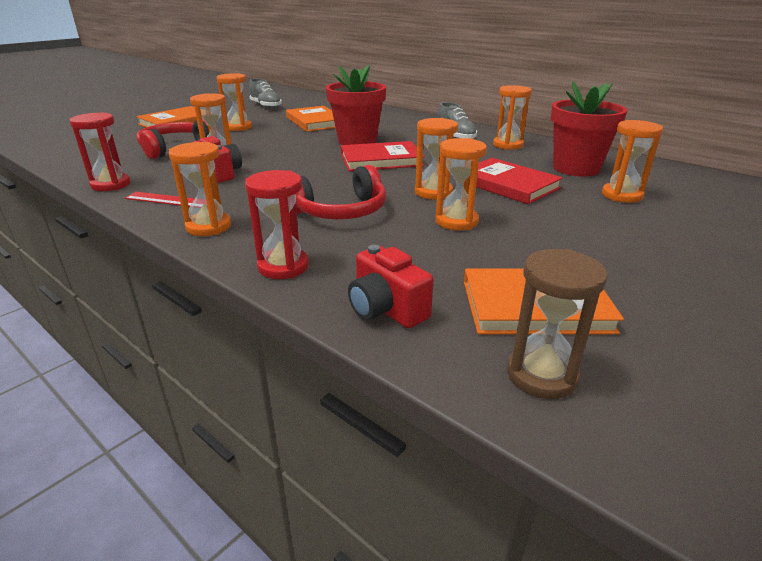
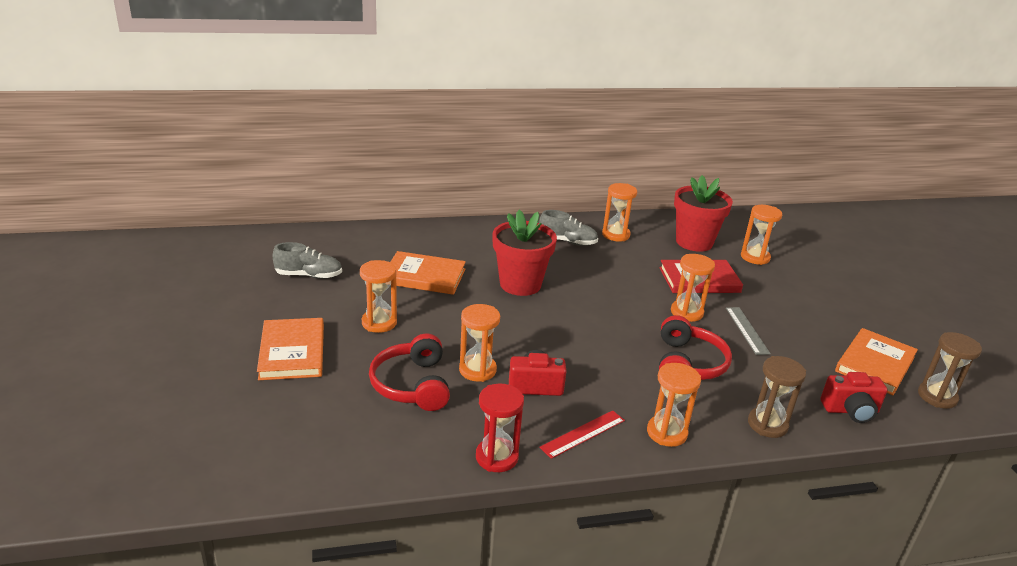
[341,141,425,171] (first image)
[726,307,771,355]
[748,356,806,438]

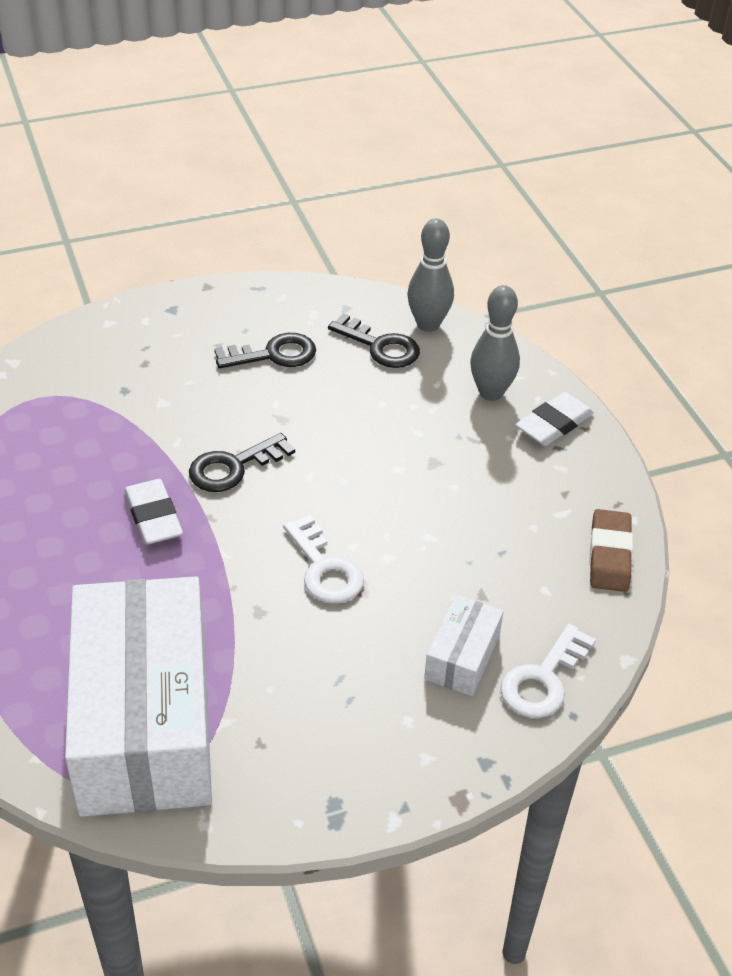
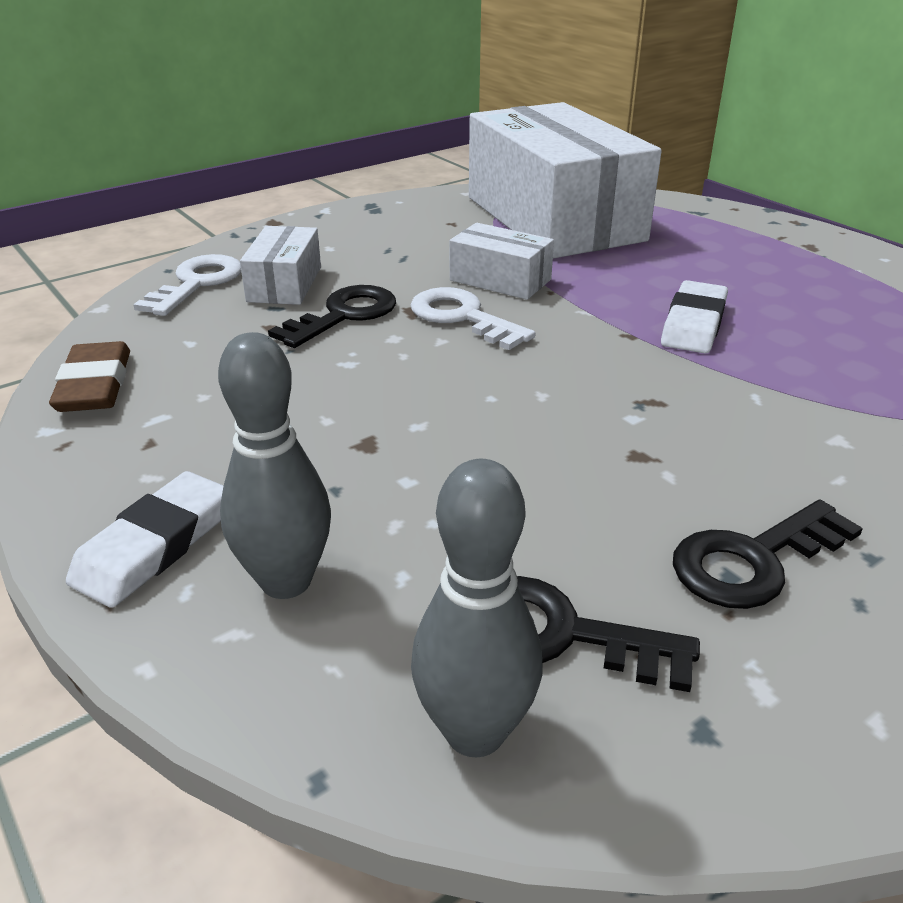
[450,223,554,300]
[268,285,396,348]
[661,280,728,354]

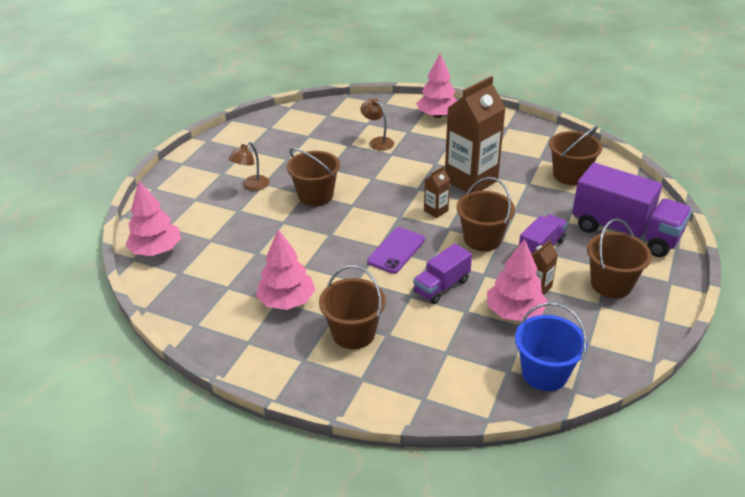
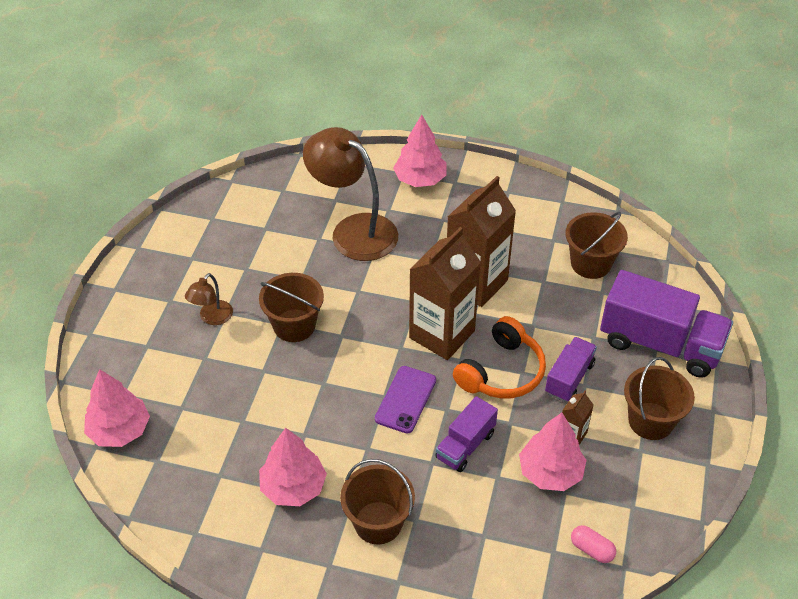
[453,316,546,398]
[571,525,616,563]
[303,127,398,261]
[409,227,481,360]

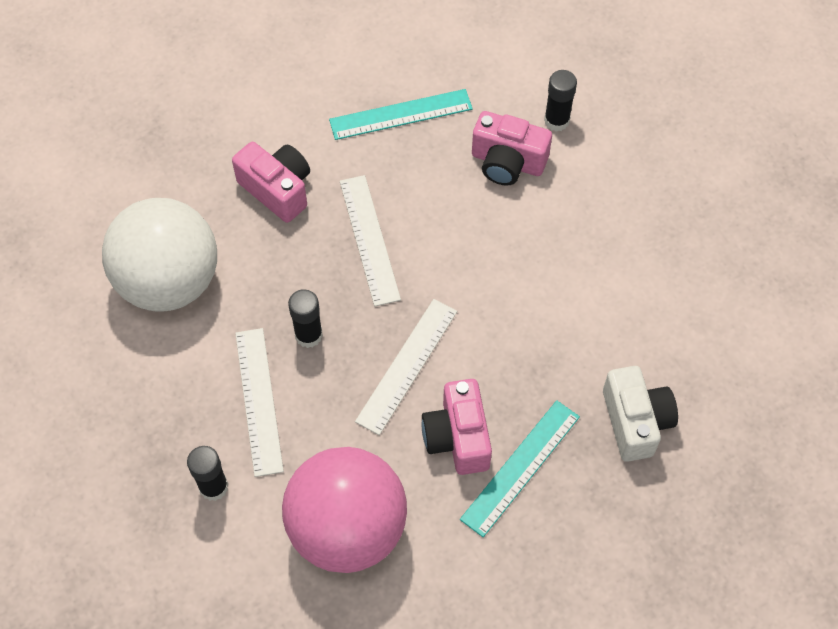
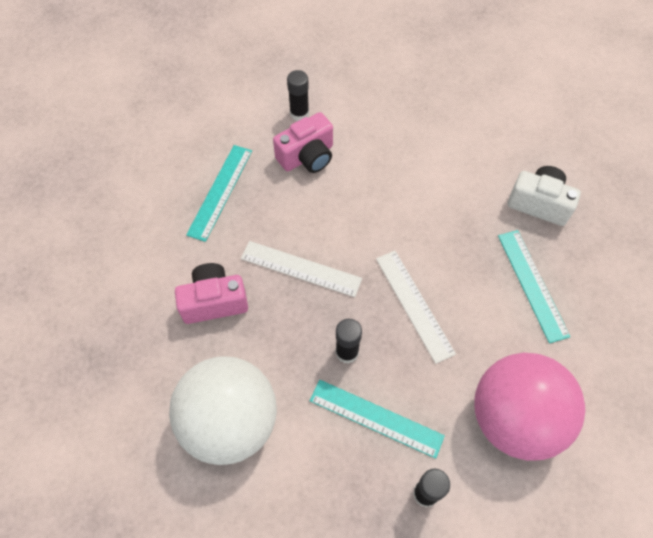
[422,379,492,475] (first image)
[310,380,445,459]

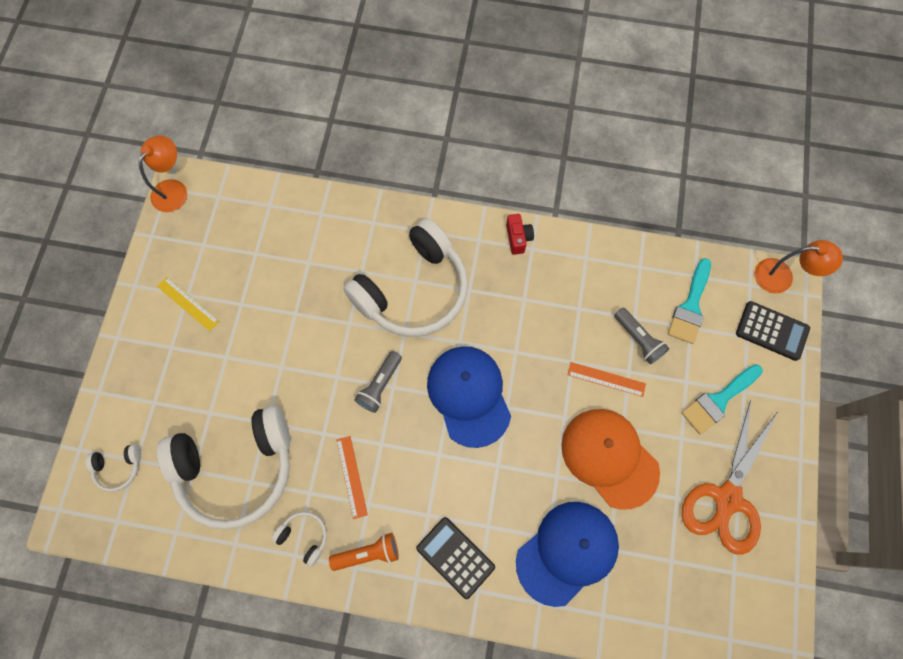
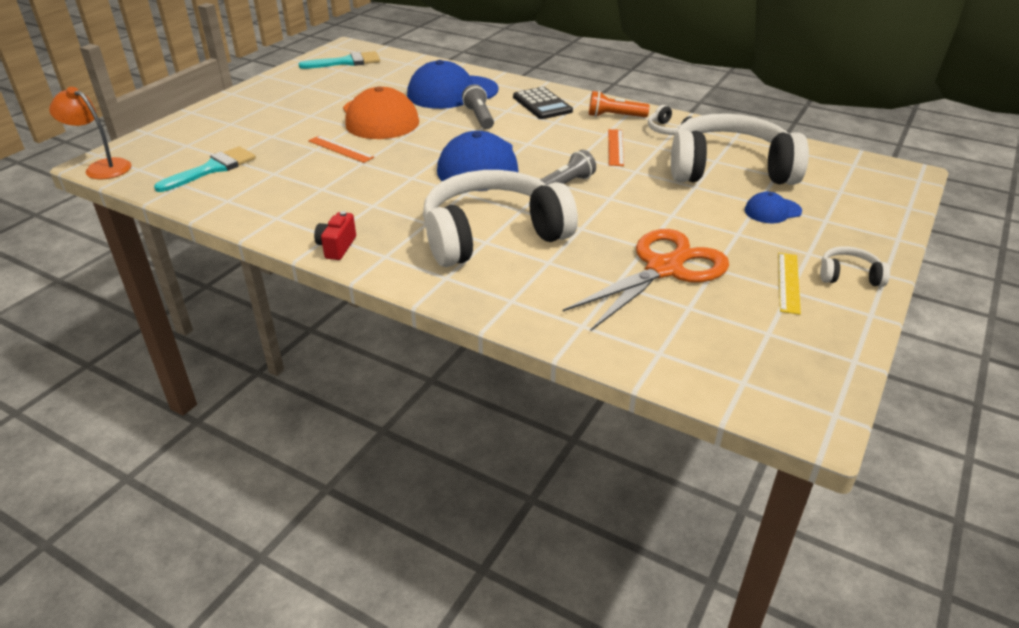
[138,135,187,212] (first image)
[736,301,810,361] (first image)
[745,191,802,223]
[820,246,890,287]
[462,84,494,129]
[299,51,380,69]
[563,229,729,331]
[778,253,801,315]

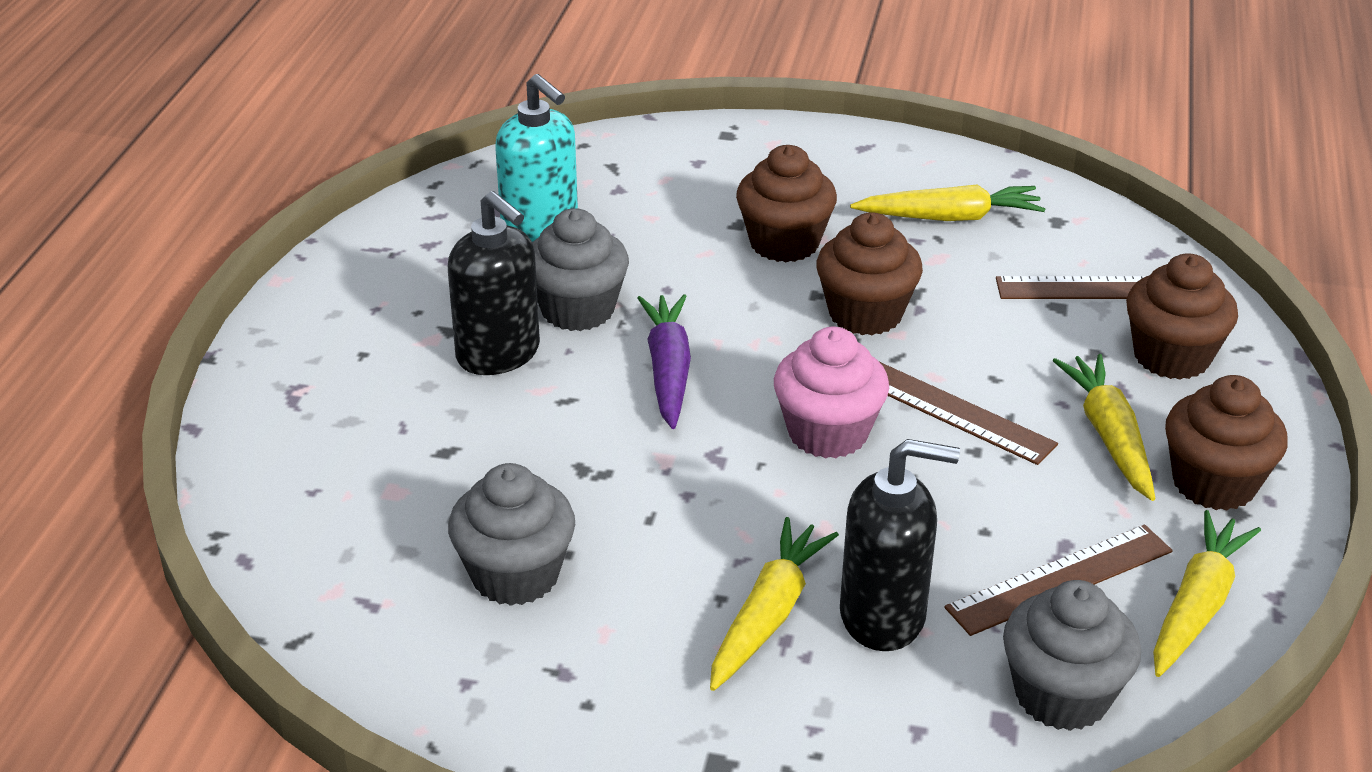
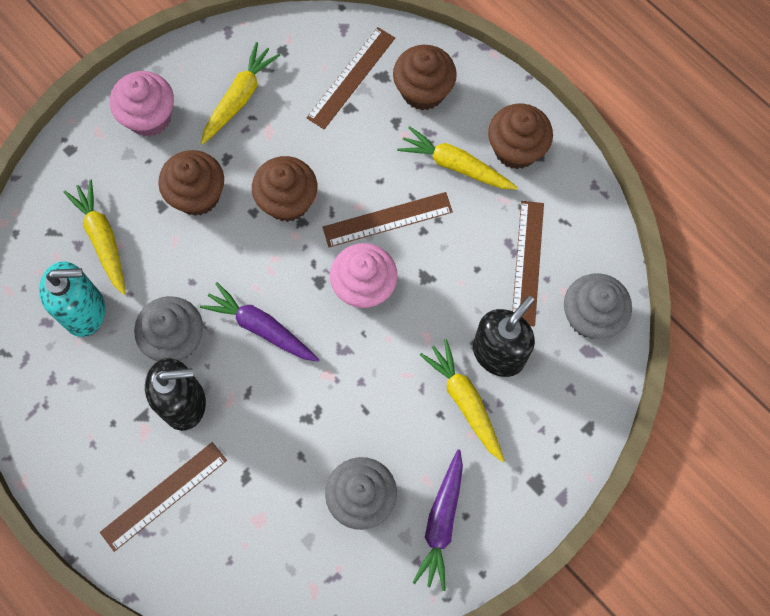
[100,442,227,552]
[110,71,174,137]
[412,449,463,591]
[64,179,126,295]

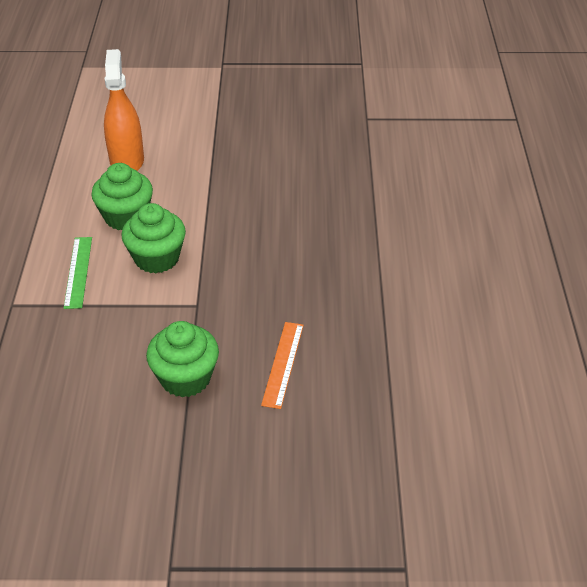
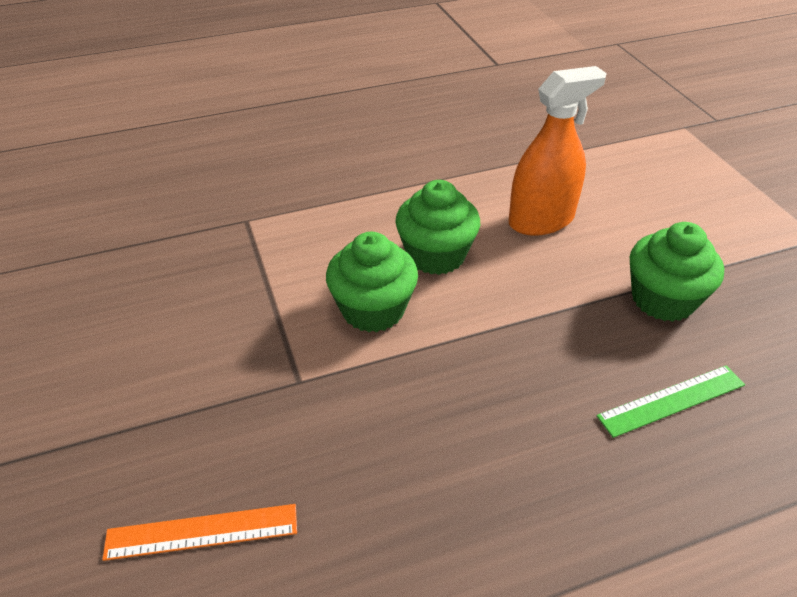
[596,365,745,438]
[630,222,724,322]

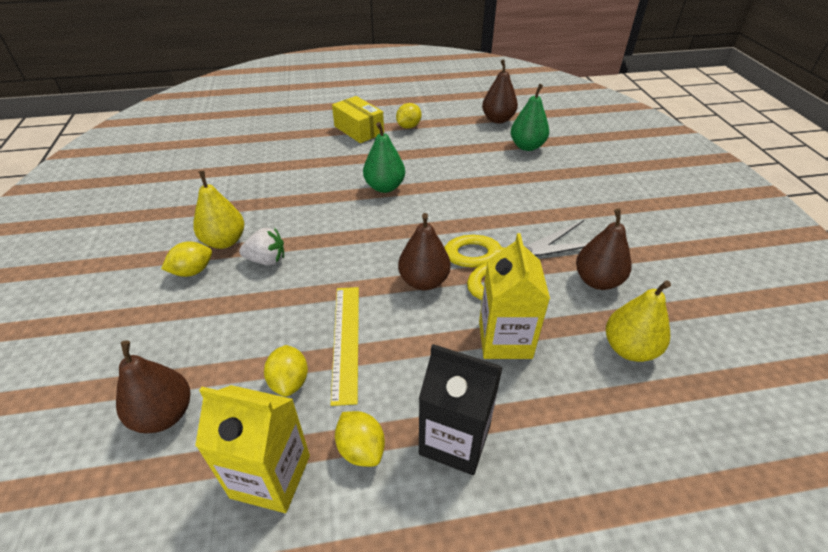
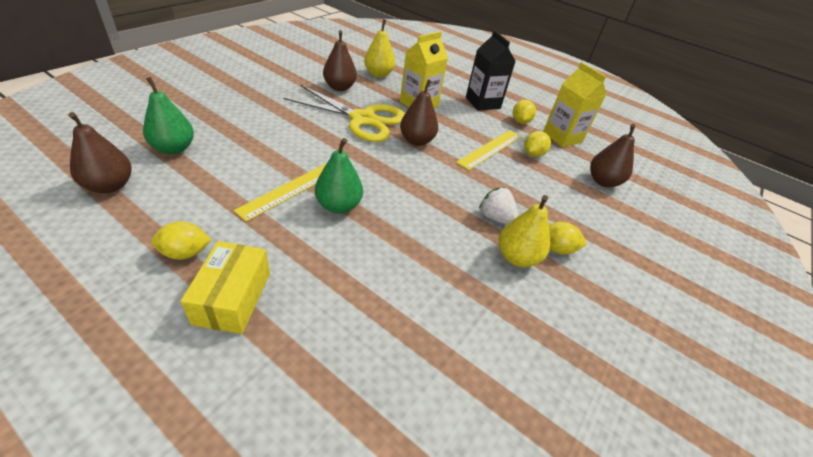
[234,163,327,222]

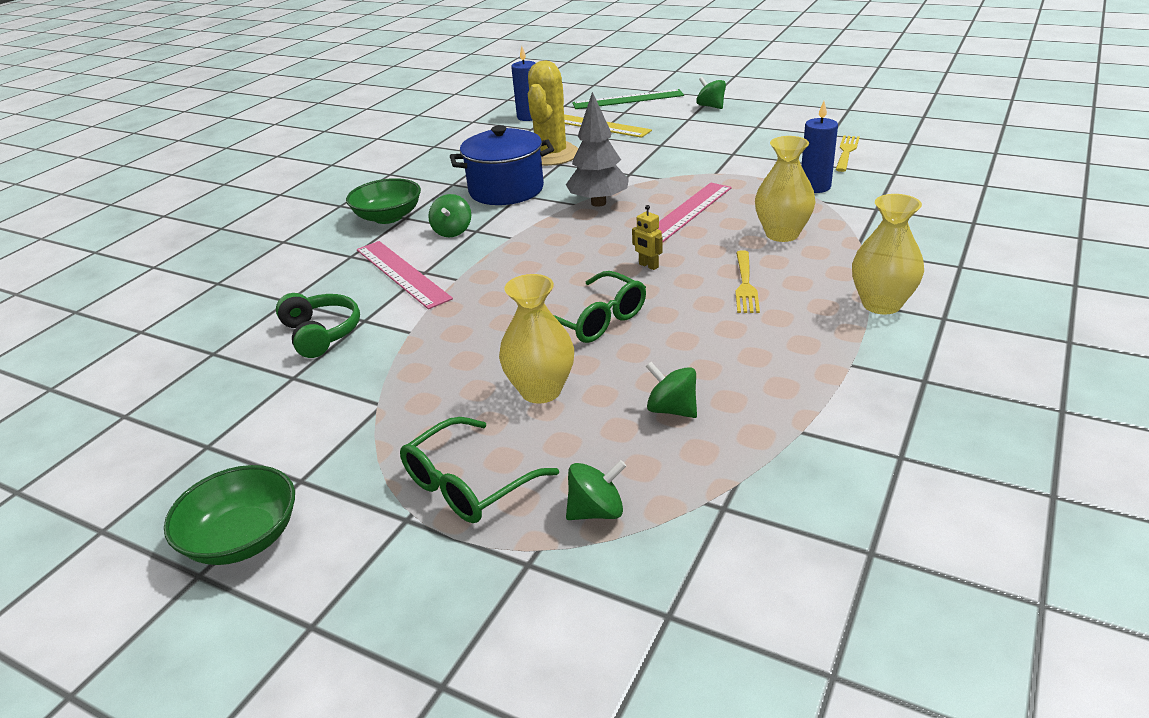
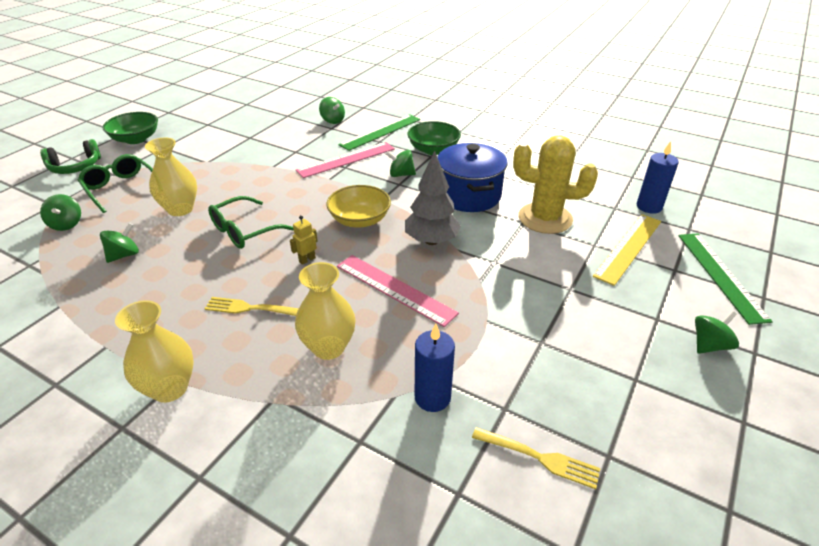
[319,97,345,124]
[326,185,391,228]
[338,114,420,151]
[40,139,101,174]

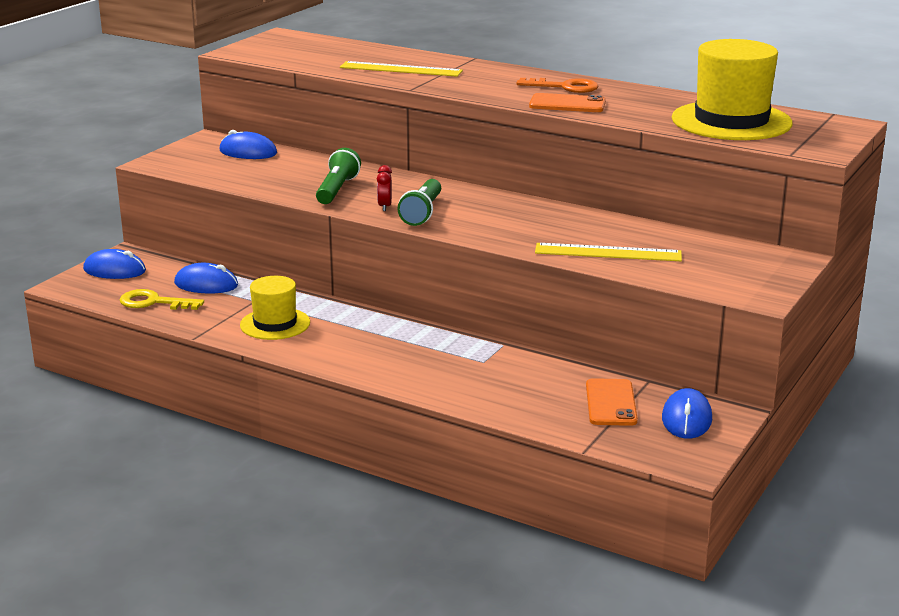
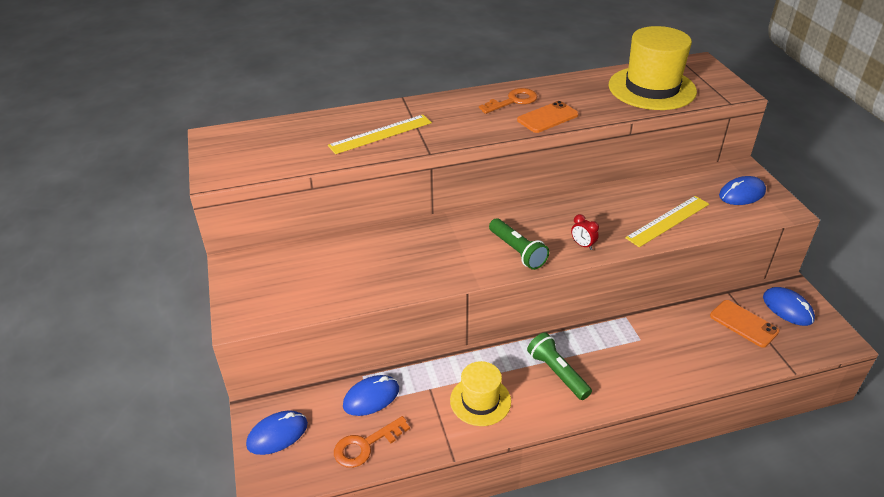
[719,176,766,205]
[527,332,592,400]
[571,214,599,250]
[334,416,410,468]

